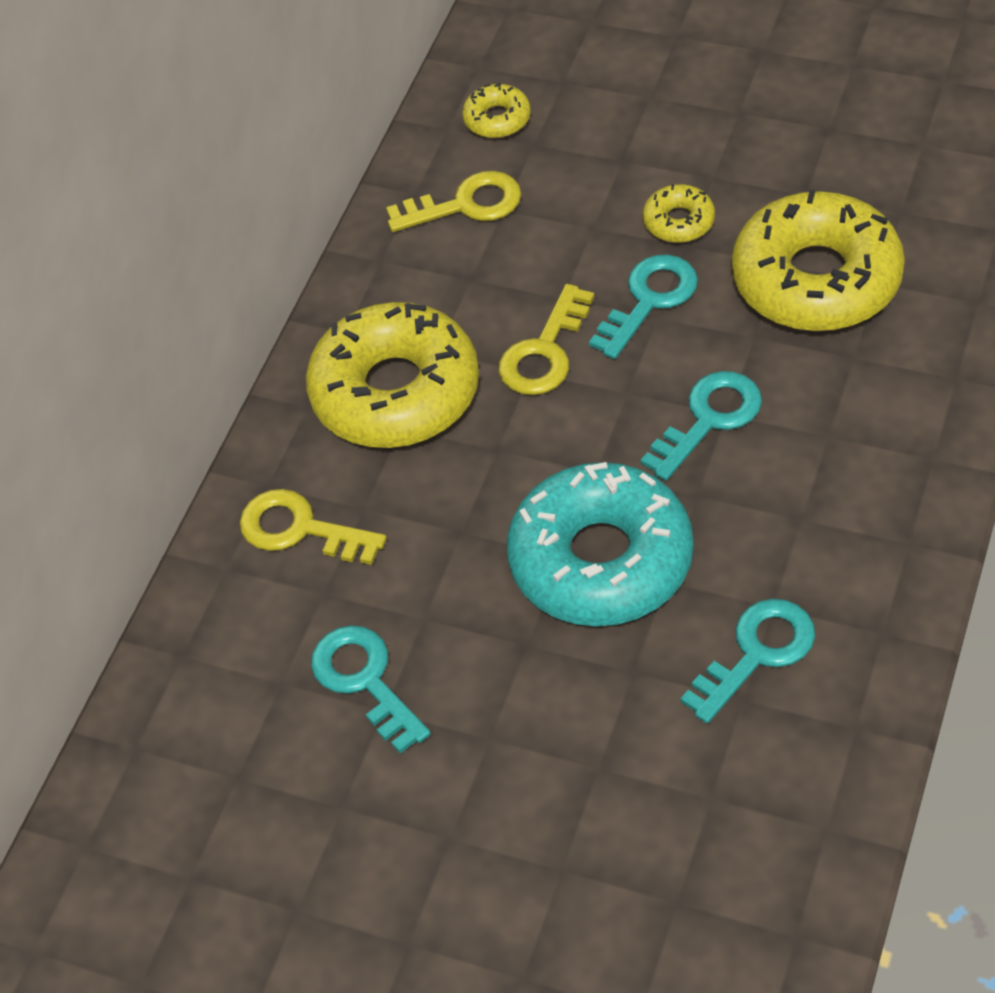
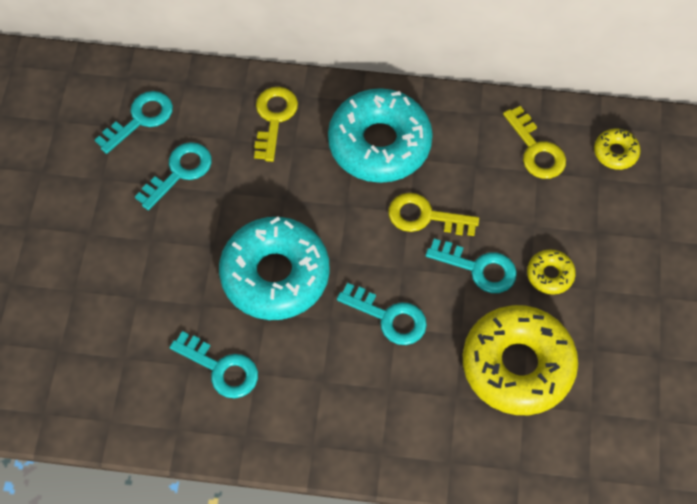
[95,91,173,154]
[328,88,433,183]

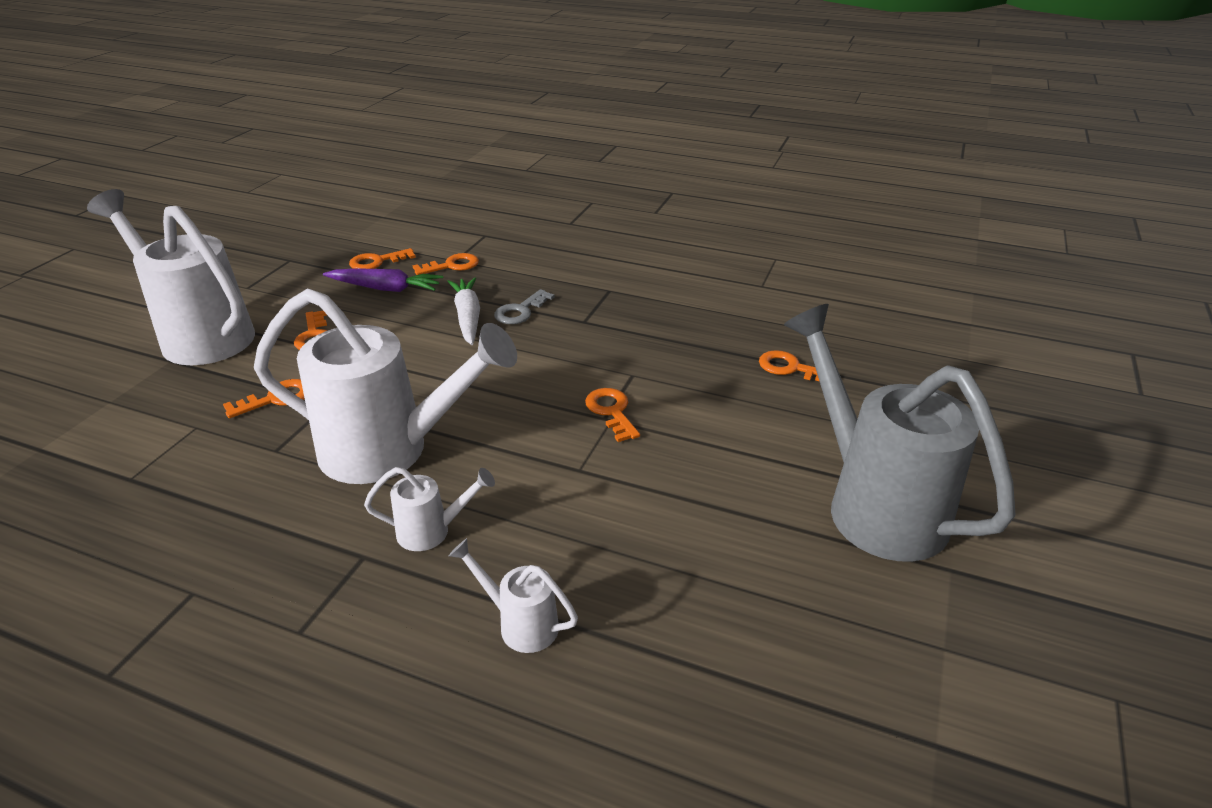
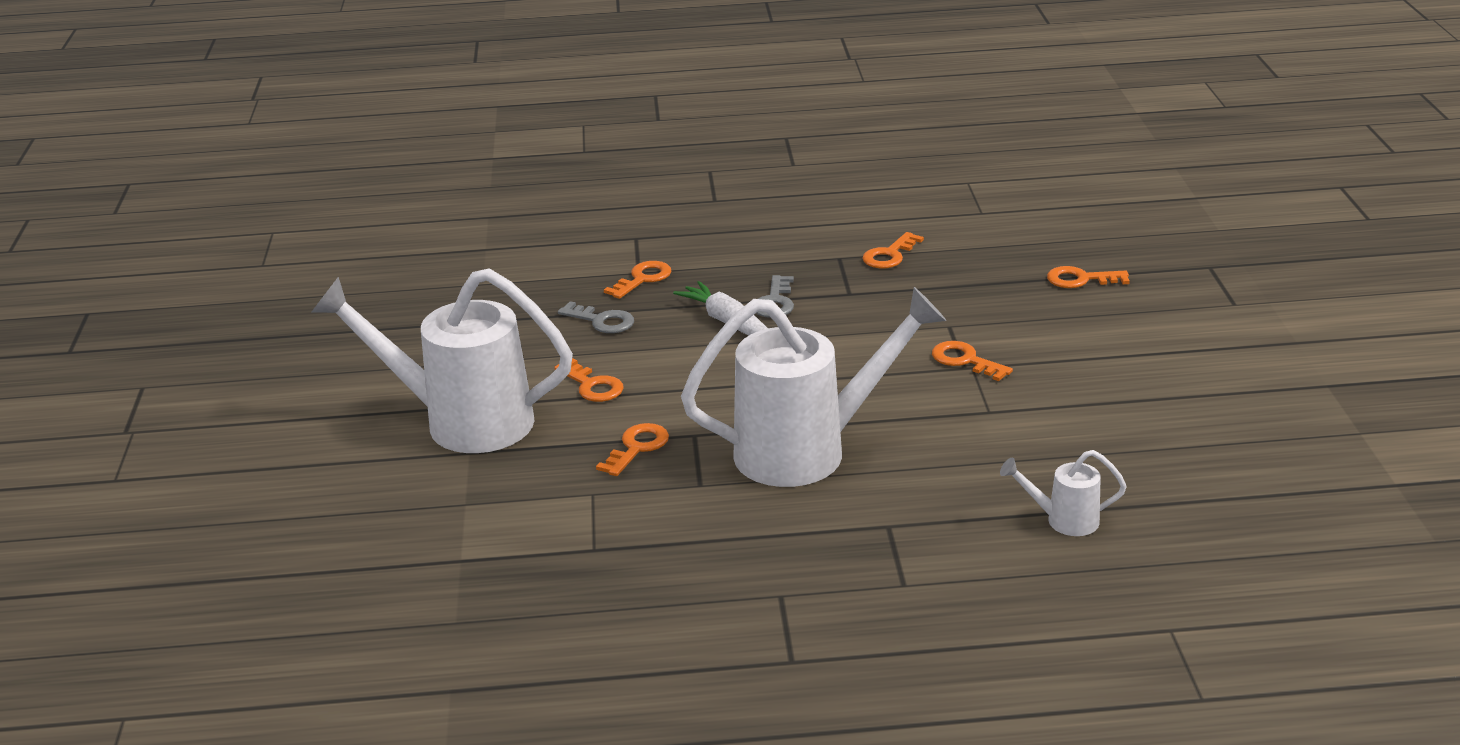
[364,467,495,551] (first image)
[784,304,1015,562] (first image)
[863,232,924,269]
[558,301,634,333]

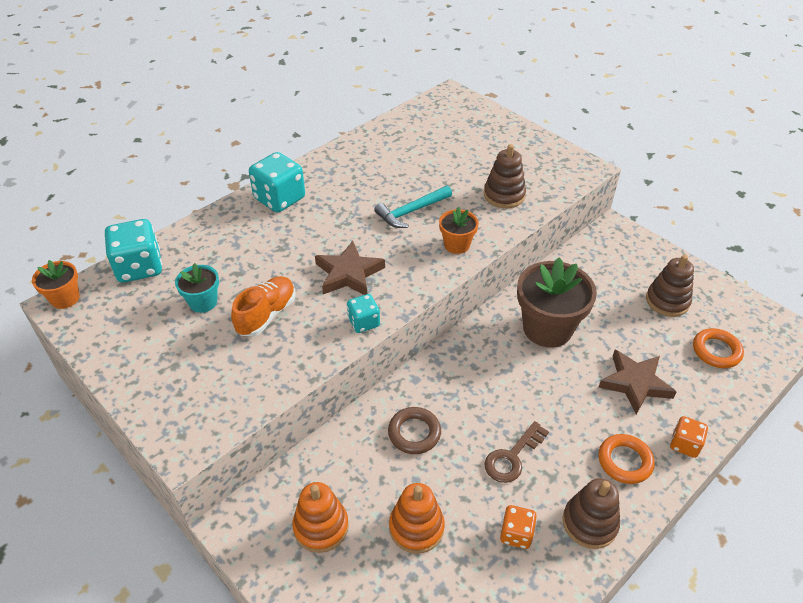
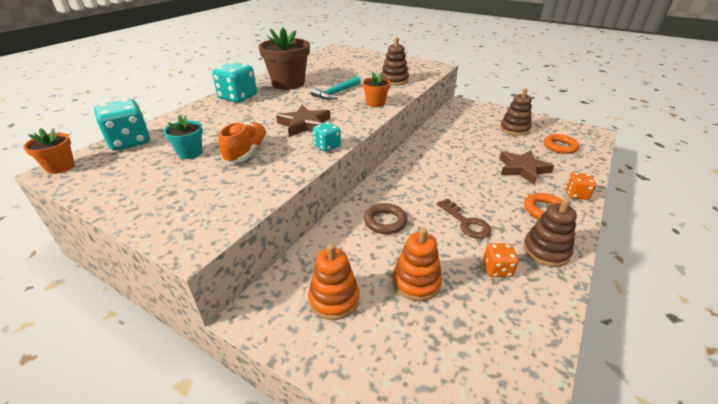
[259,28,310,90]
[437,198,491,239]

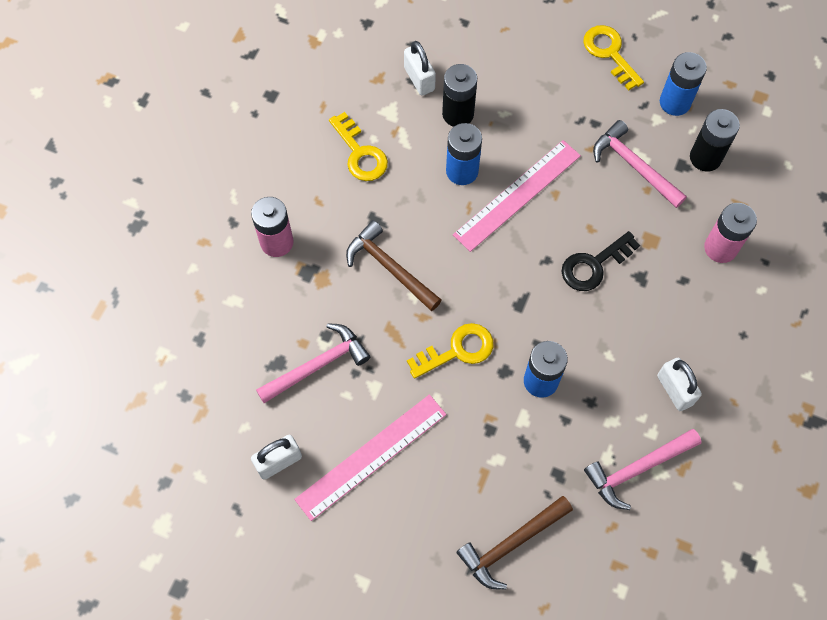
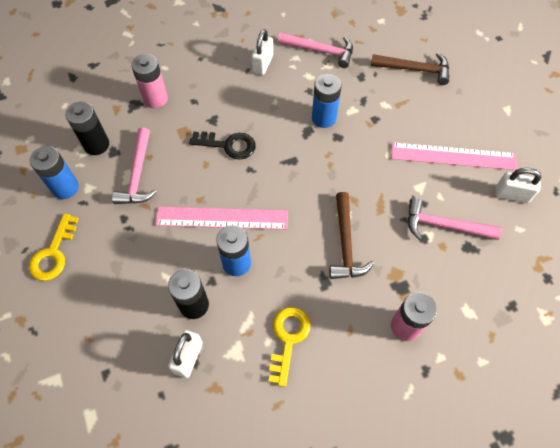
[407,323,493,379] (first image)

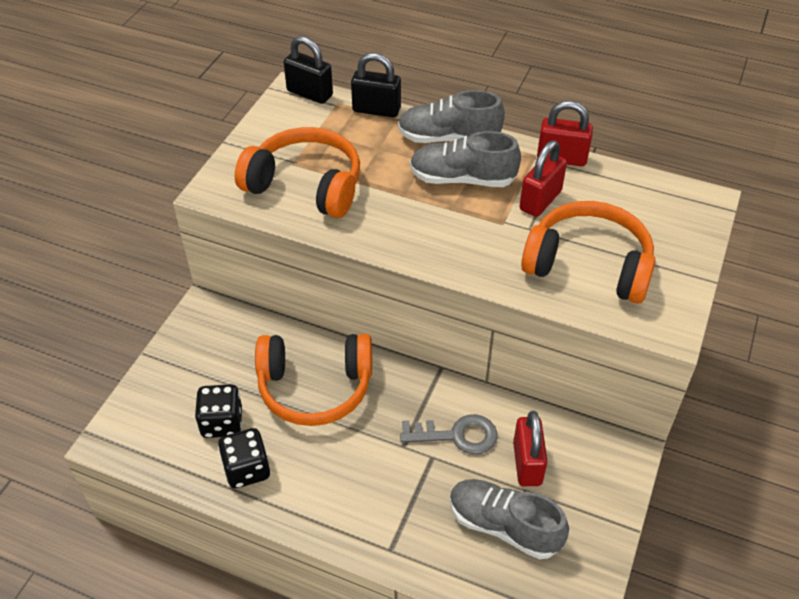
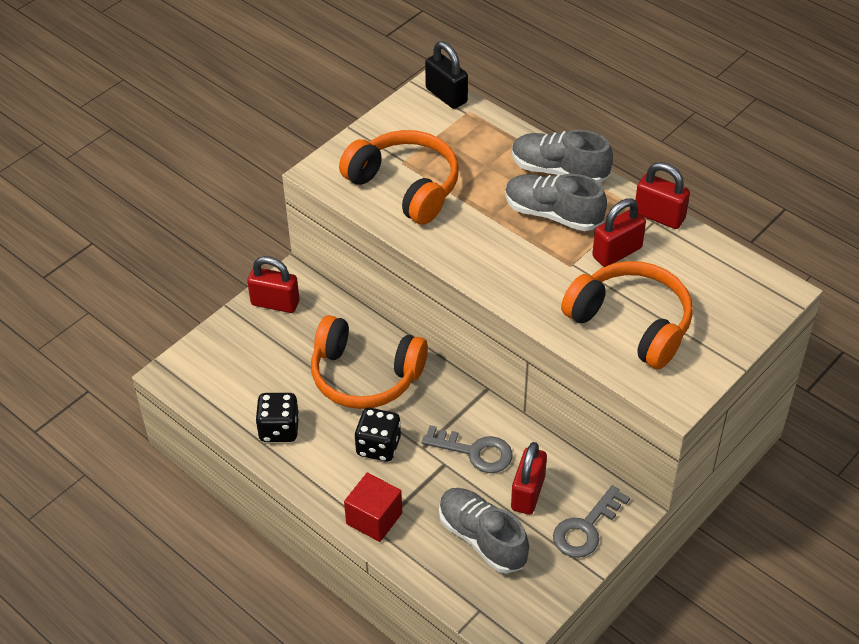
[351,53,401,117] (first image)
[247,256,300,313]
[344,473,402,542]
[553,485,630,558]
[354,408,401,462]

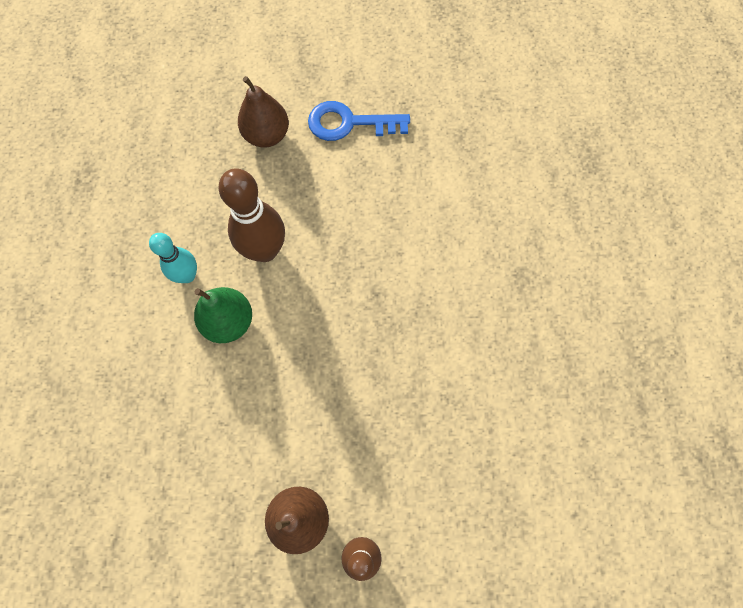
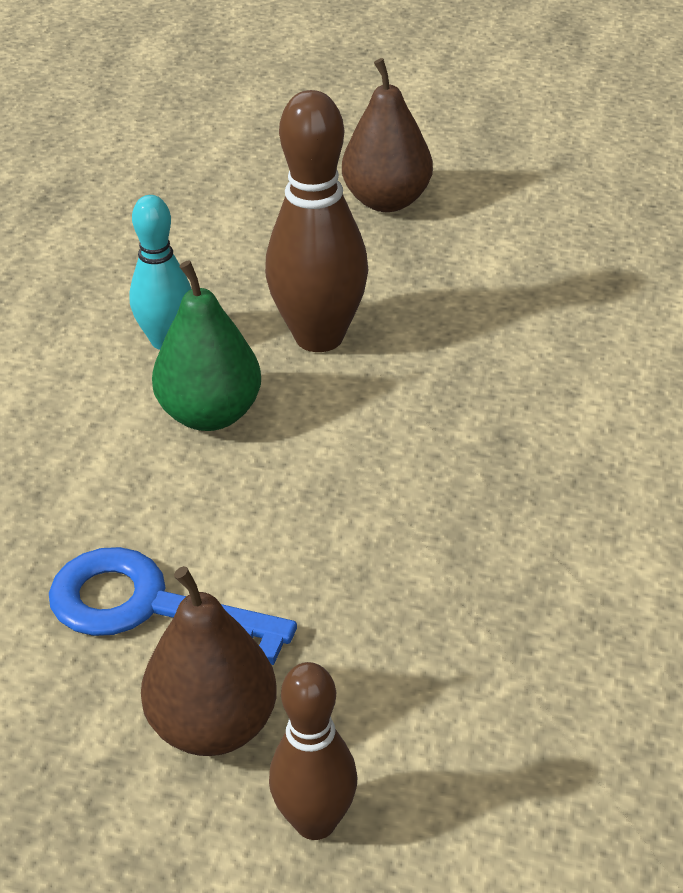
[49,547,297,665]

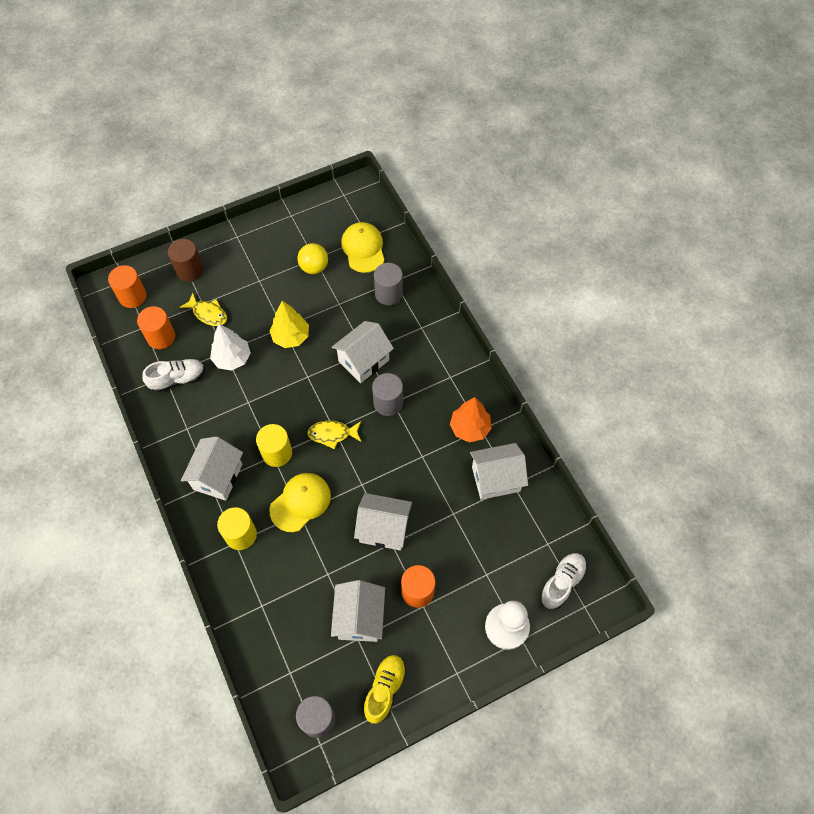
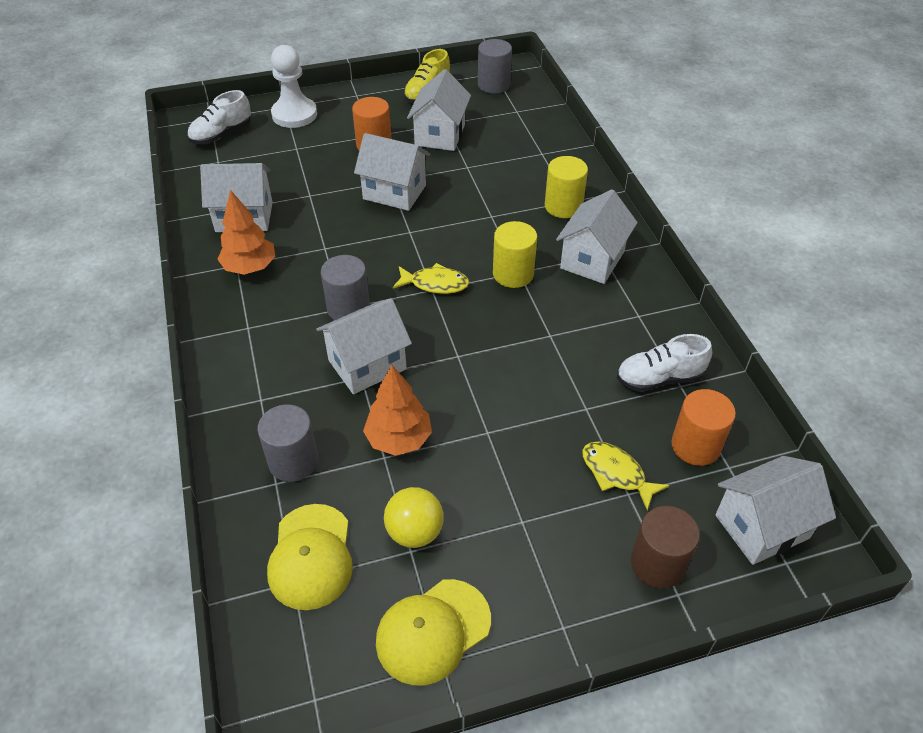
[210,324,251,371] (first image)
[269,301,309,348] (first image)
[363,365,432,456]
[376,579,491,685]
[715,456,836,565]

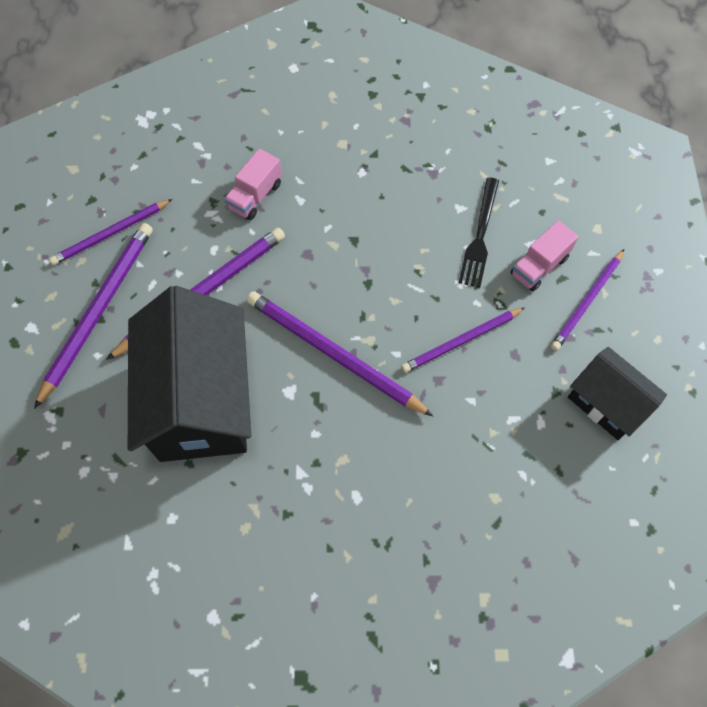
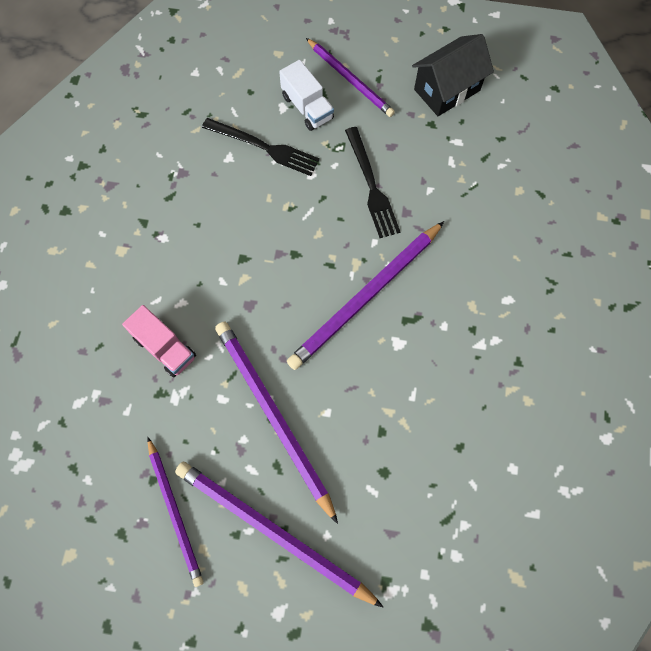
[128,286,251,462] (first image)
[345,127,400,238]
[279,60,334,131]

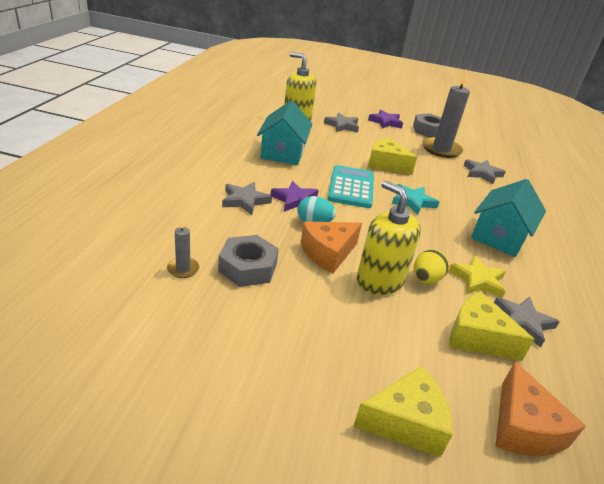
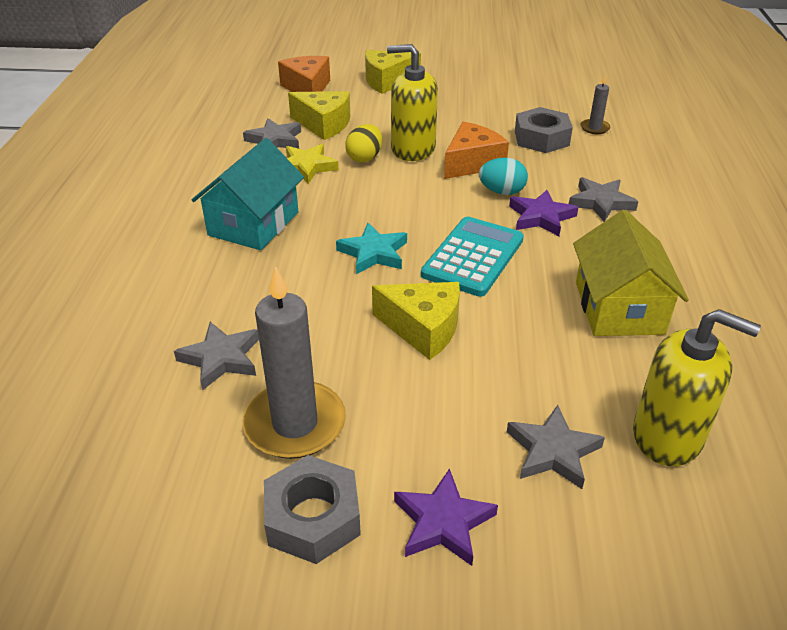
[573,210,689,336]
[421,217,524,297]
[387,44,438,161]

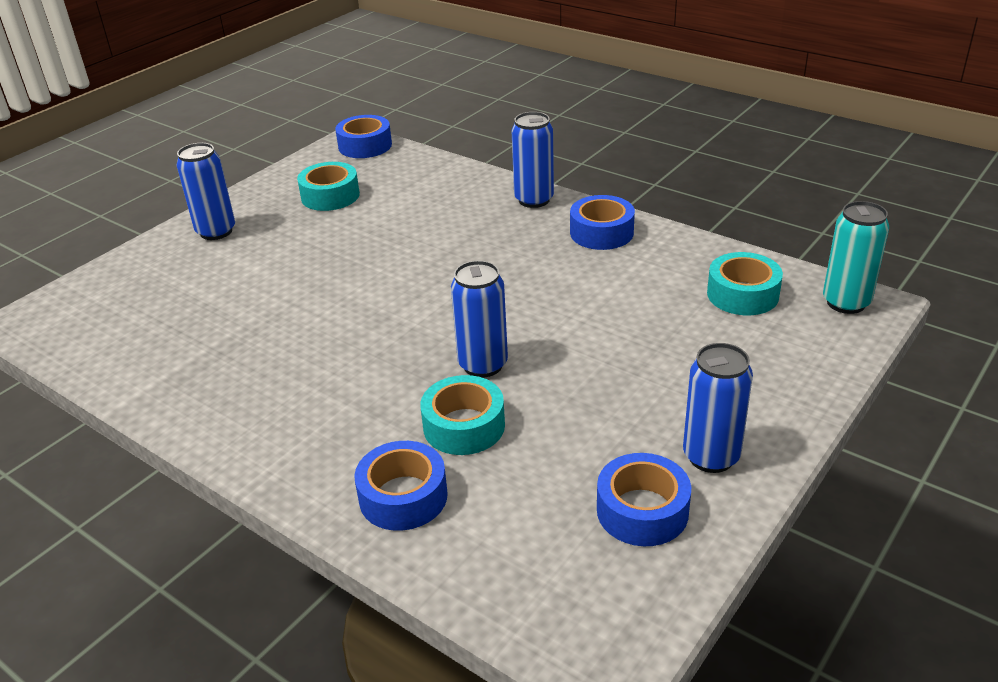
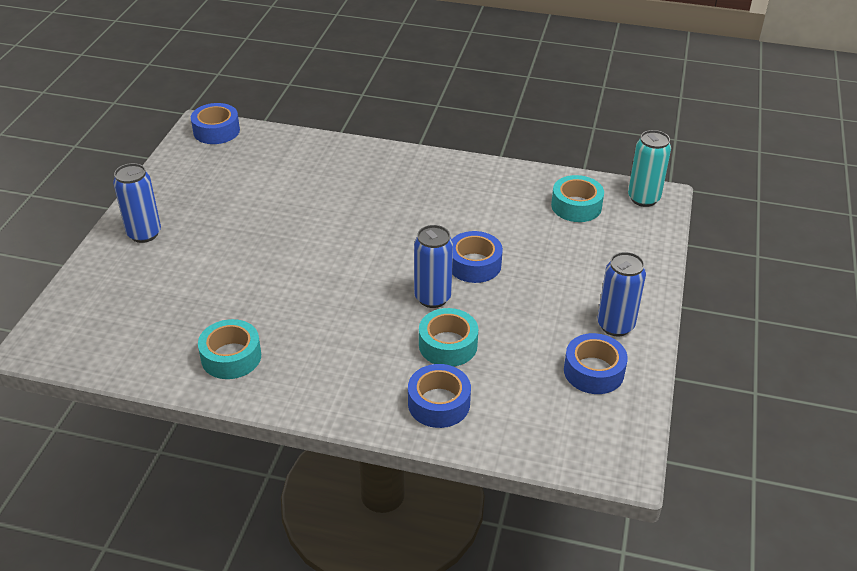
[512,112,554,208] (first image)
[198,319,261,379]
[452,231,503,283]

